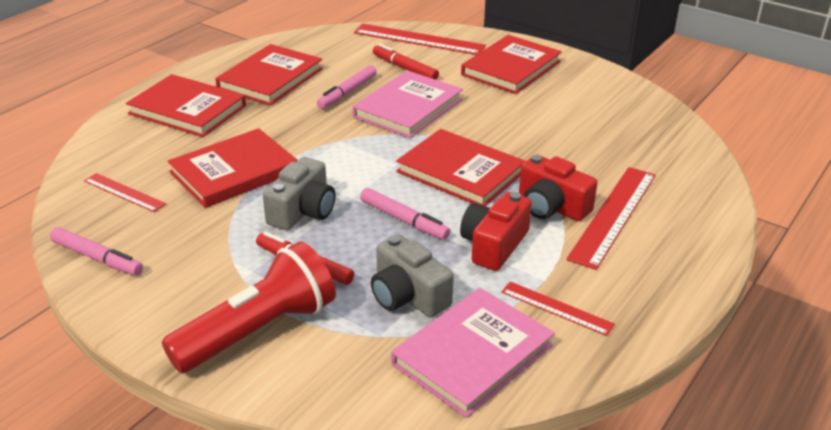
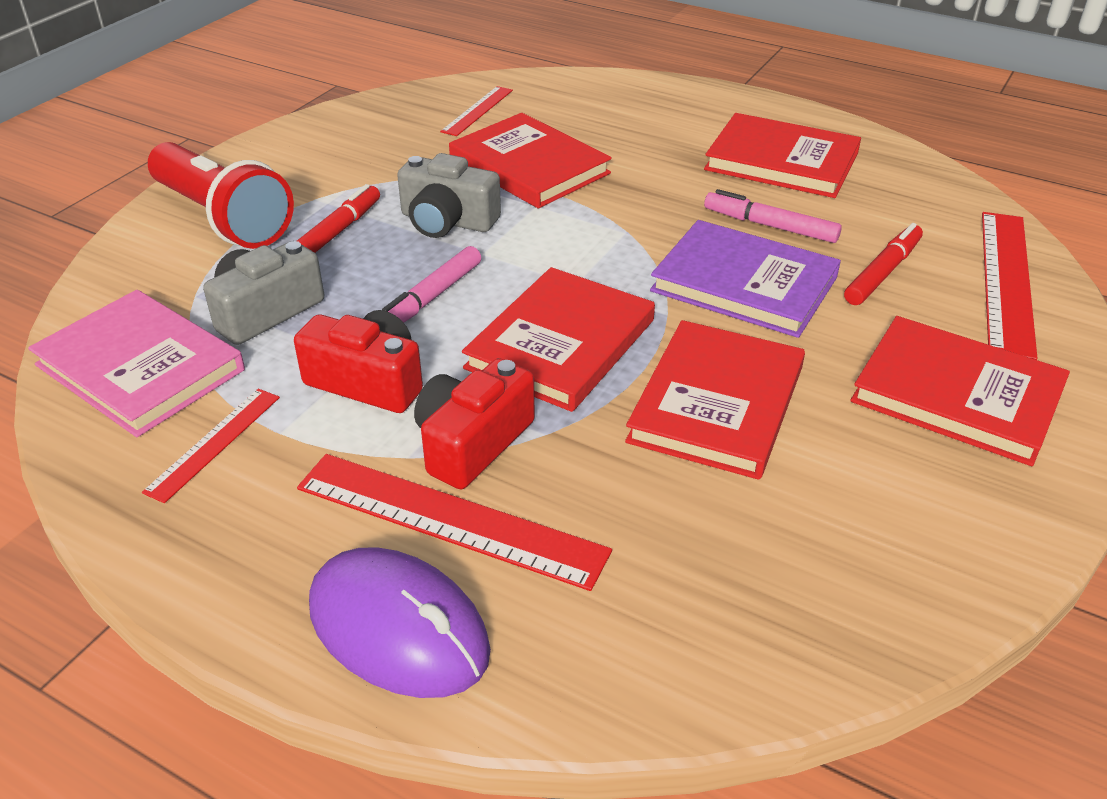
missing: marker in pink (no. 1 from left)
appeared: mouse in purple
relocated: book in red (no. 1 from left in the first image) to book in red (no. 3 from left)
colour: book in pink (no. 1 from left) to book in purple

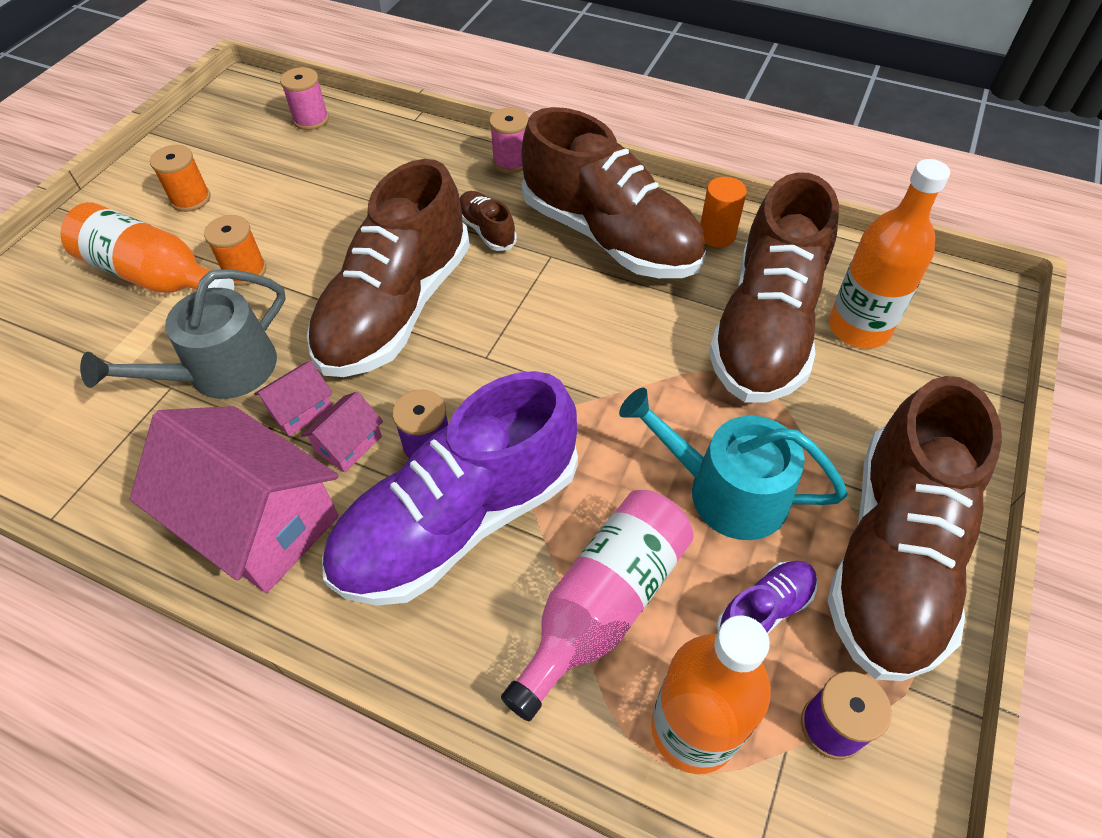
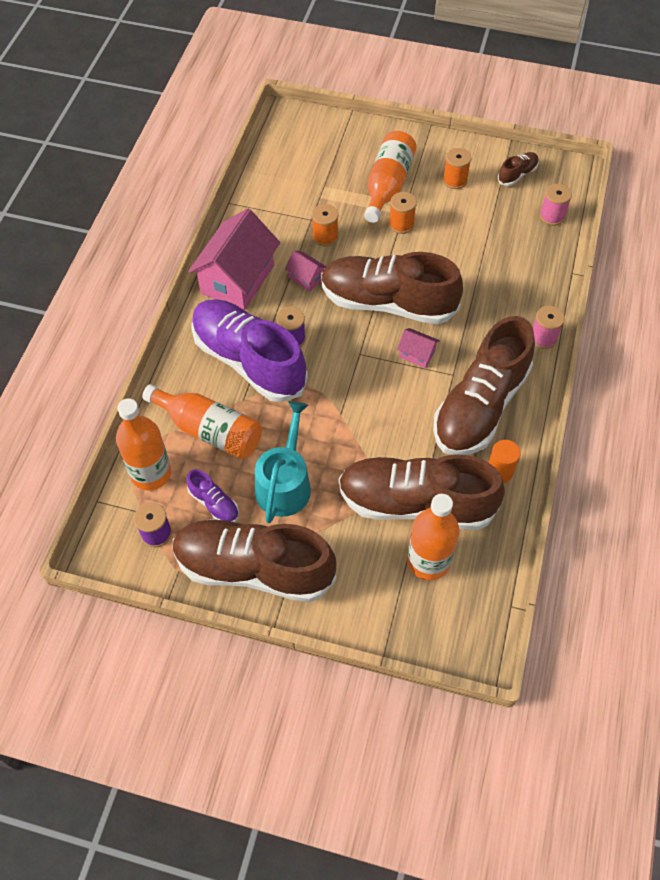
relocated: shoe in brown (no. 2 from left in the first image) to shoe in brown (no. 5 from left); house in pink (no. 3 from left)
exchanged: watering can in grey to spool in orange (no. 1 from left)
colour: bottle in pink to bottle in orange (no. 2 from left)

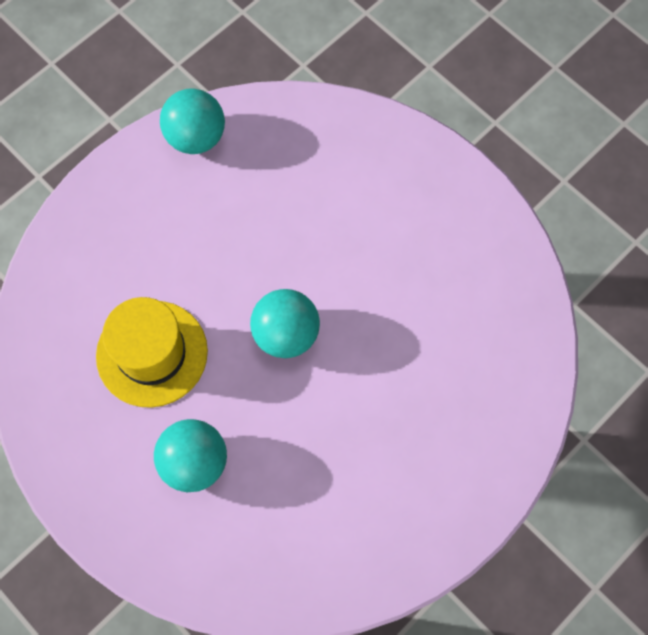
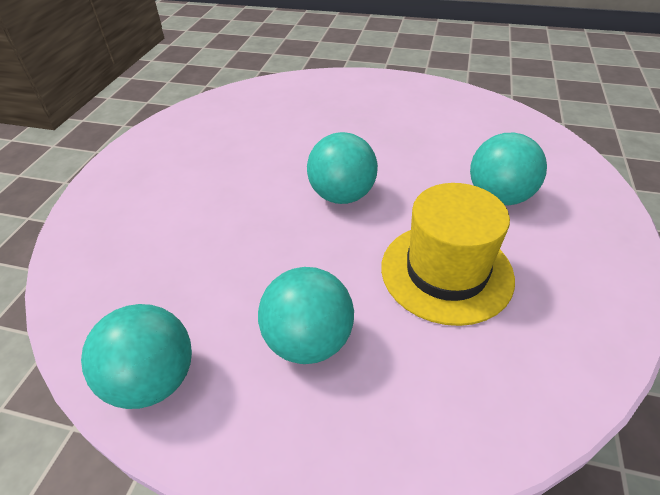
appeared: ball in turquoise (no. 2 from left)

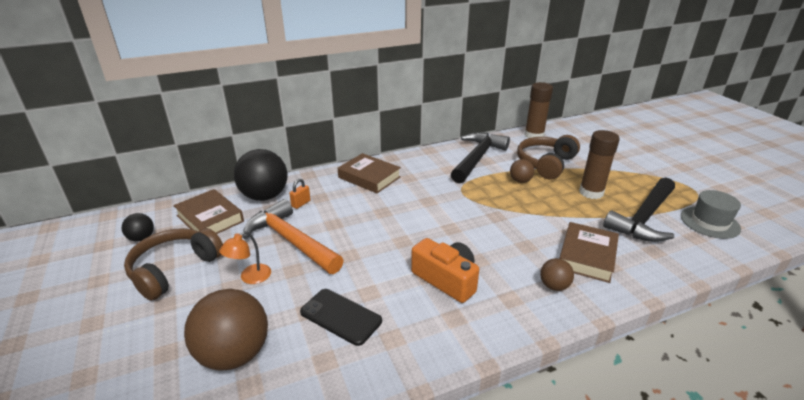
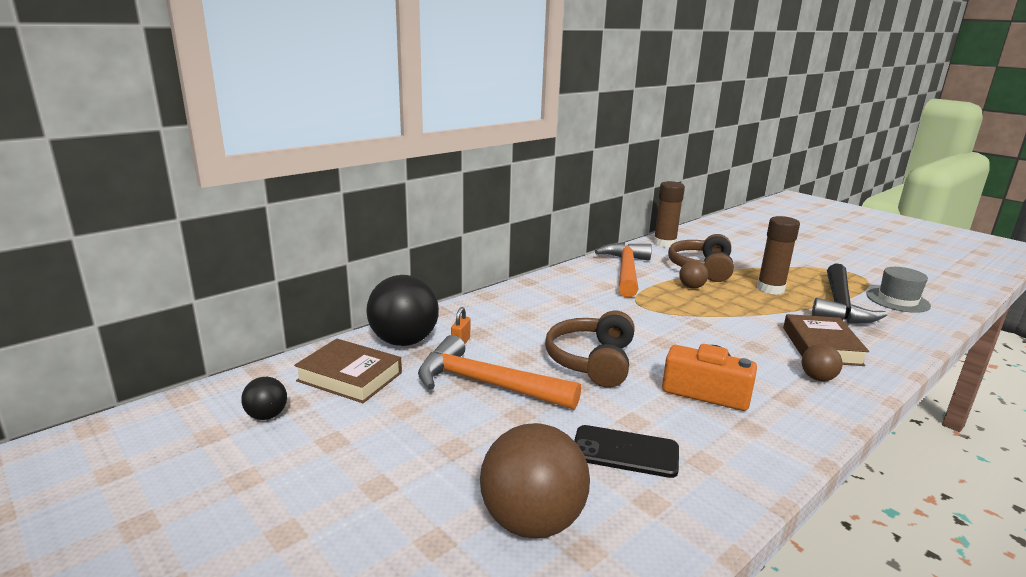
missing: book in brown (no. 2 from left); lamp in orange
relocated: headphones in brown (no. 1 from left)
colour: hammer in black (no. 1 from left) to hammer in orange (no. 2 from left)

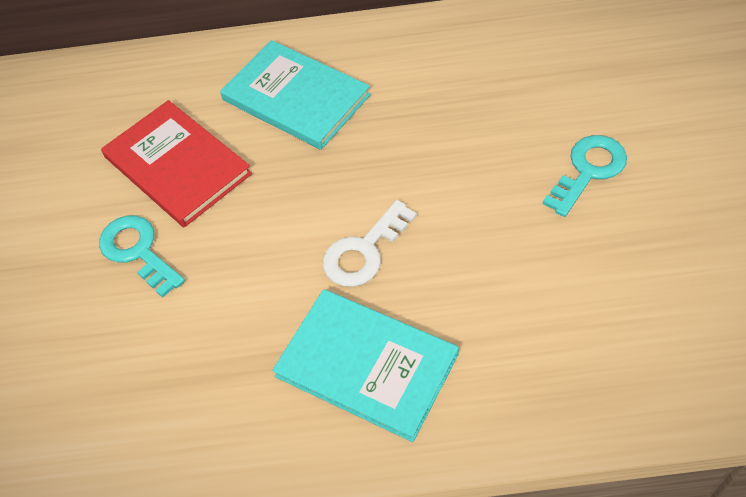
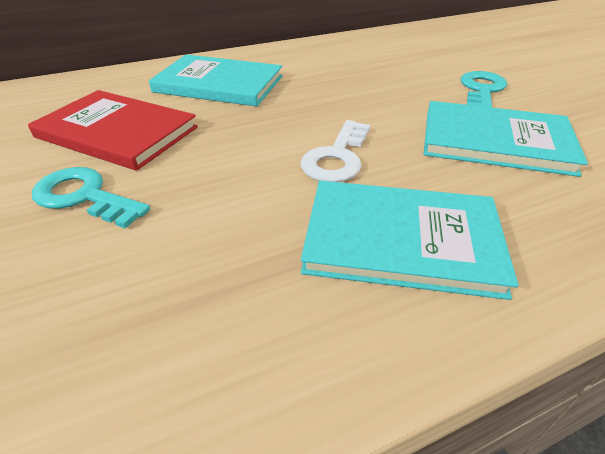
appeared: book in turquoise (no. 3 from left)

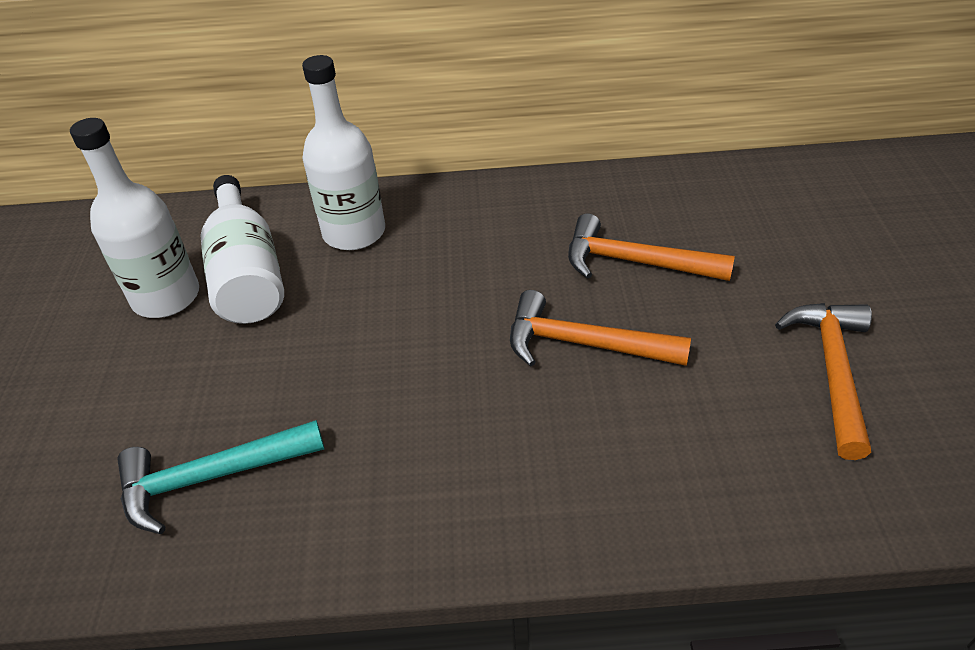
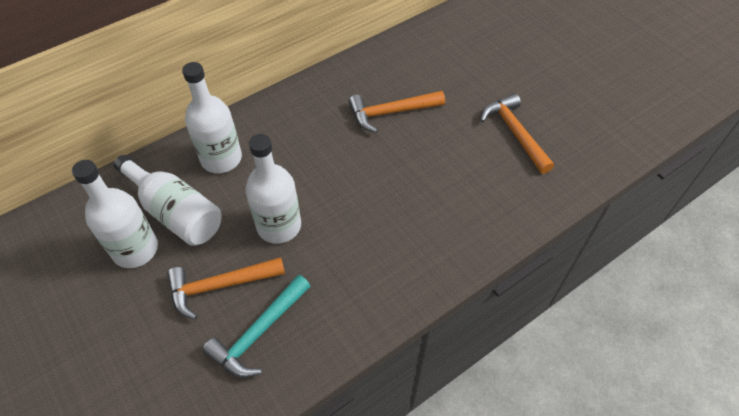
appeared: bottle in white (no. 4 from left)
relocated: hammer in orange (no. 1 from left)

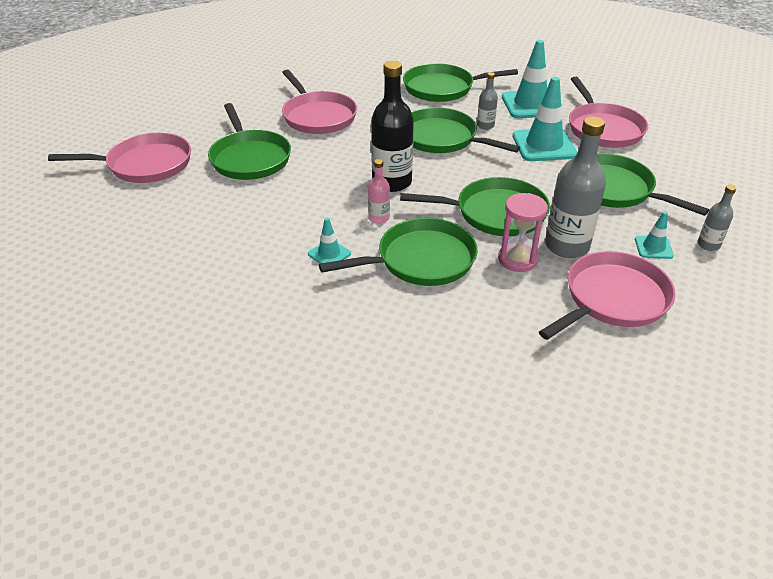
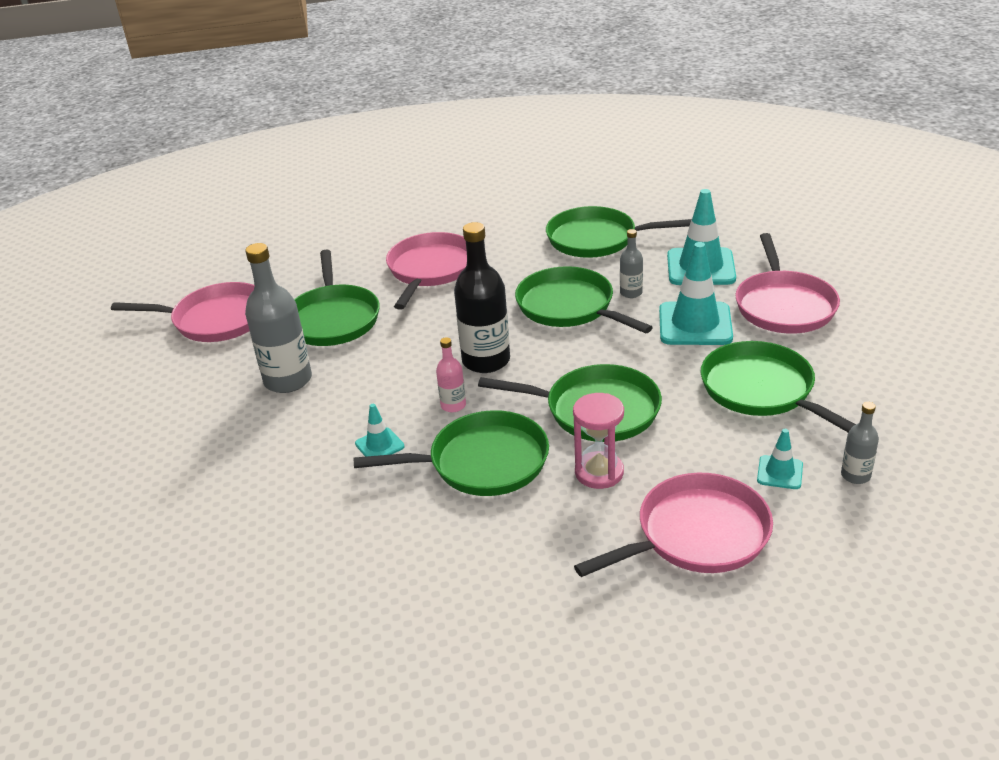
relocated: bottle in grey (no. 2 from left in the first image) to bottle in grey (no. 1 from left)
spun: pan in pink (no. 2 from left) 150 degrees counterclockwise

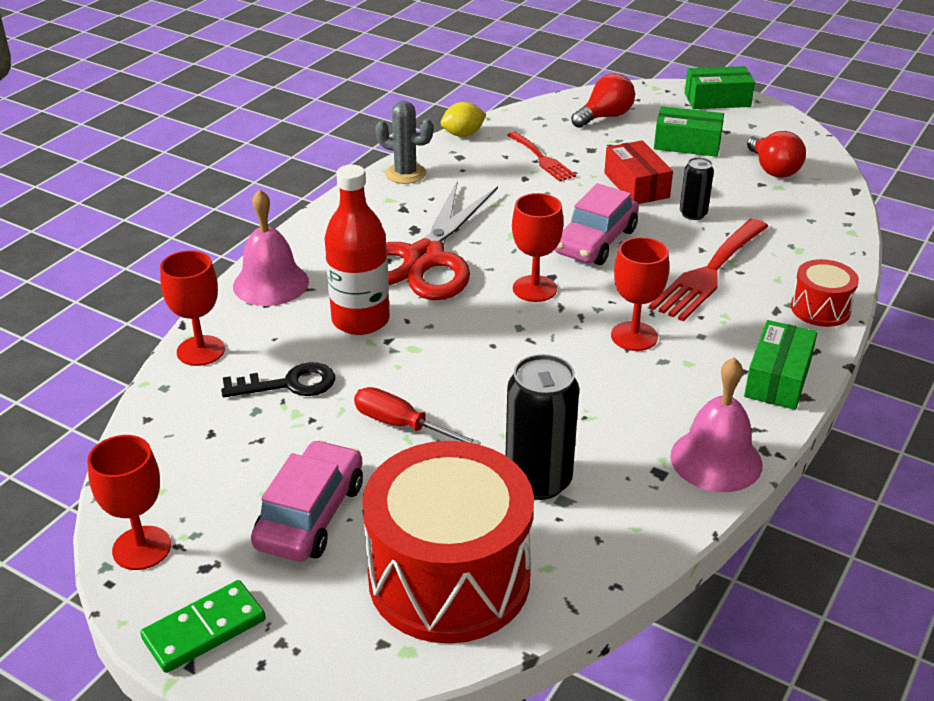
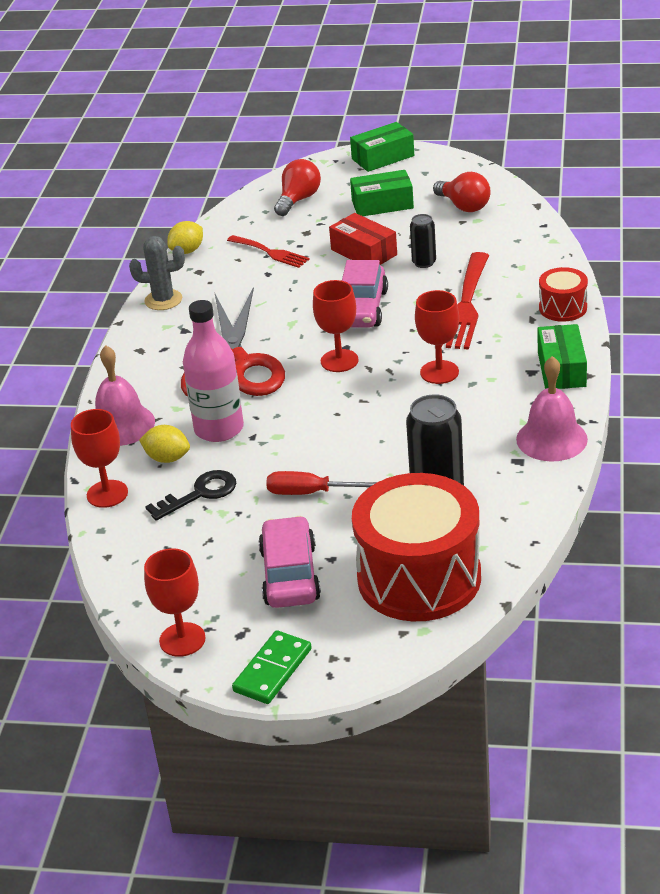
appeared: lemon in yellow (no. 1 from left)
colour: bottle in red to bottle in pink

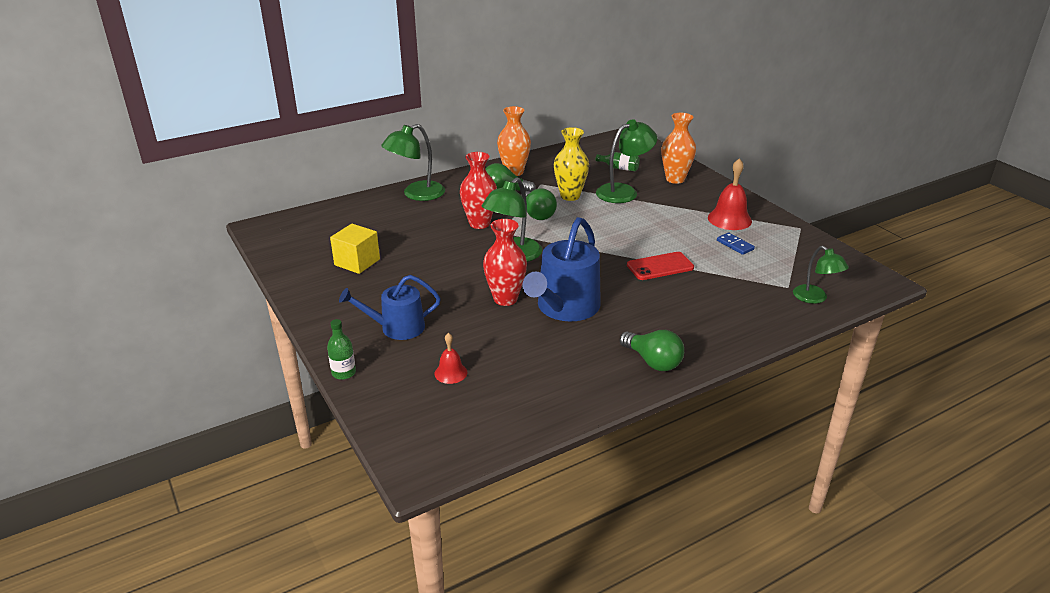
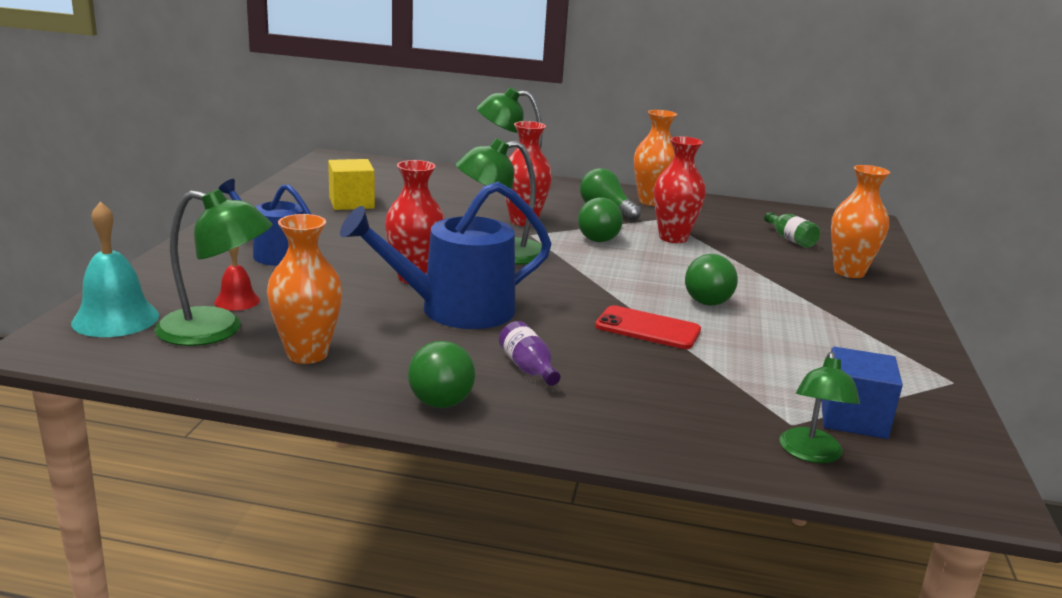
missing: bell in red (no. 2 from left); domino in blue; bottle in green (no. 1 from left)
appeared: bell in turquoise; vase in orange (no. 1 from left); light bulb in green (no. 4 from left); bottle in purple; cube in blue
relocated: lamp in green (no. 3 from left in the first image) to lamp in green (no. 1 from left)
colour: vase in yellow to vase in red (no. 3 from left)

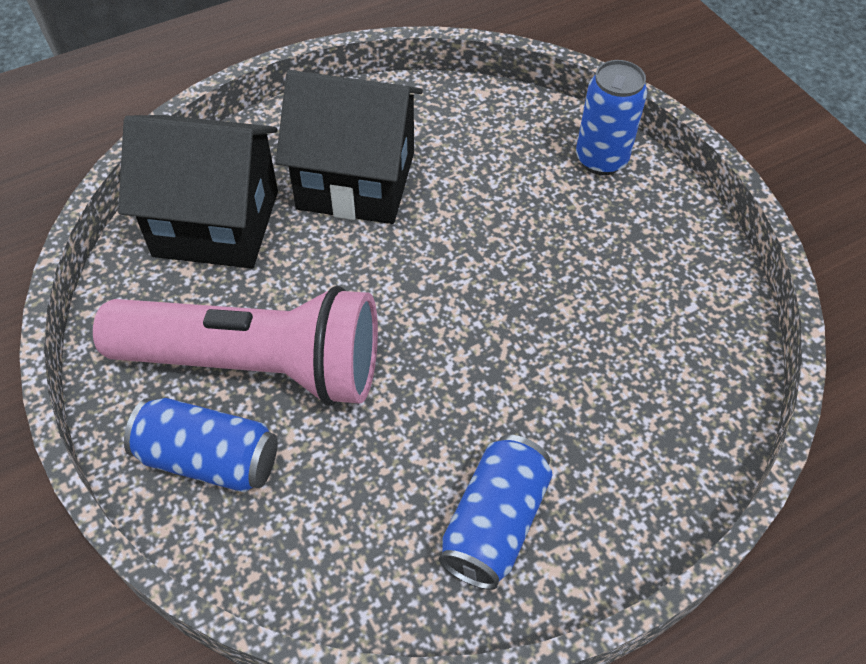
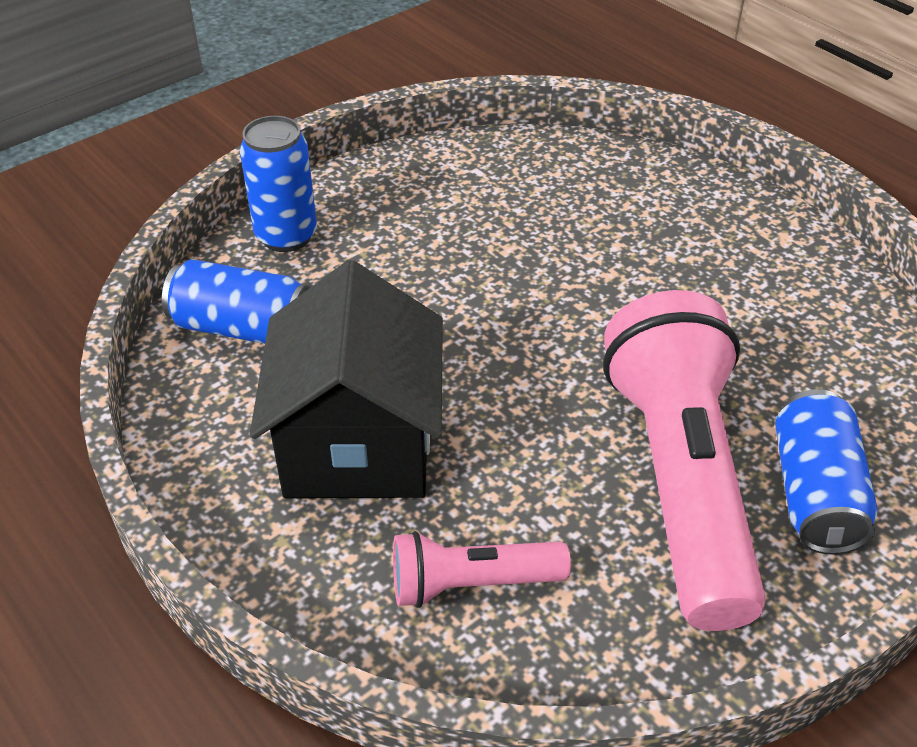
relocated: can in blue (no. 2 from left in the first image) to can in blue (no. 1 from left)
exchanged: house in black (no. 1 from left) to flashlight in pink (no. 1 from left)

